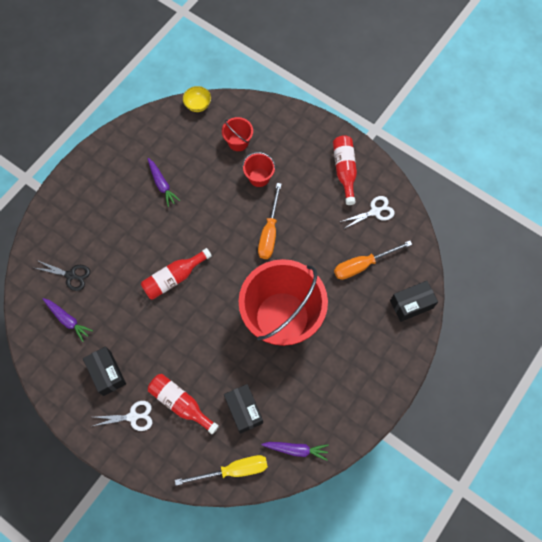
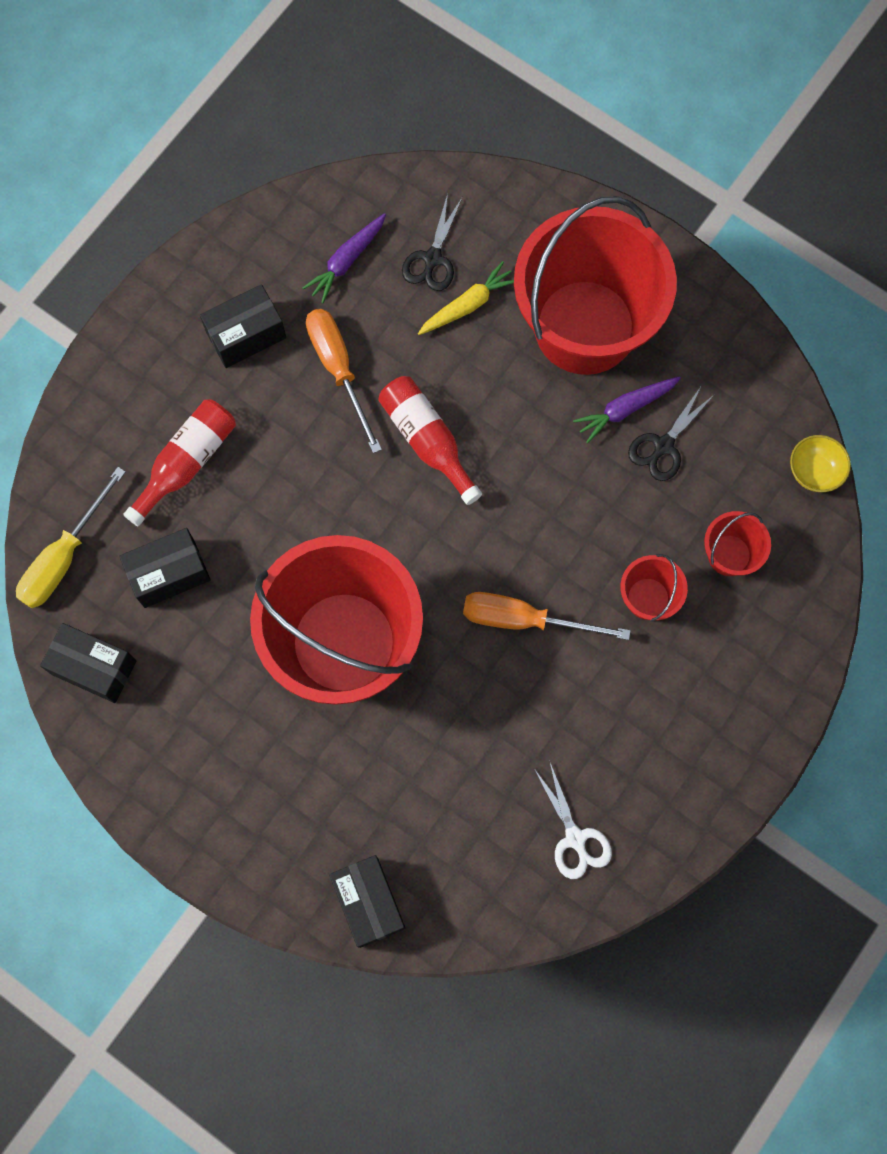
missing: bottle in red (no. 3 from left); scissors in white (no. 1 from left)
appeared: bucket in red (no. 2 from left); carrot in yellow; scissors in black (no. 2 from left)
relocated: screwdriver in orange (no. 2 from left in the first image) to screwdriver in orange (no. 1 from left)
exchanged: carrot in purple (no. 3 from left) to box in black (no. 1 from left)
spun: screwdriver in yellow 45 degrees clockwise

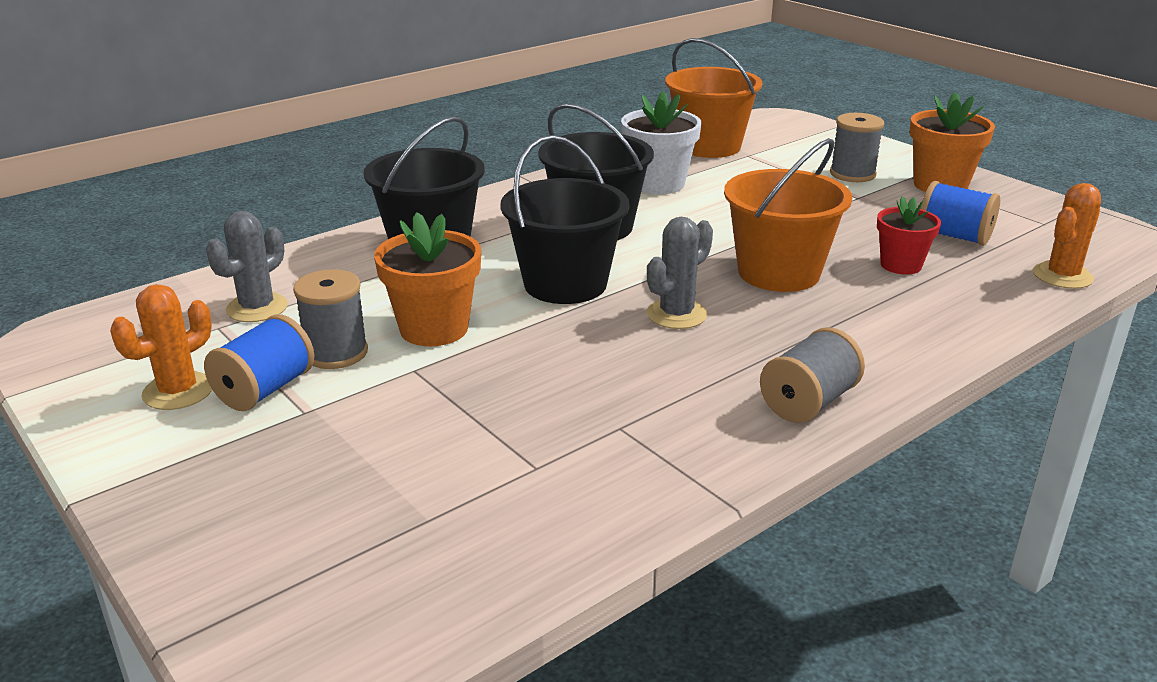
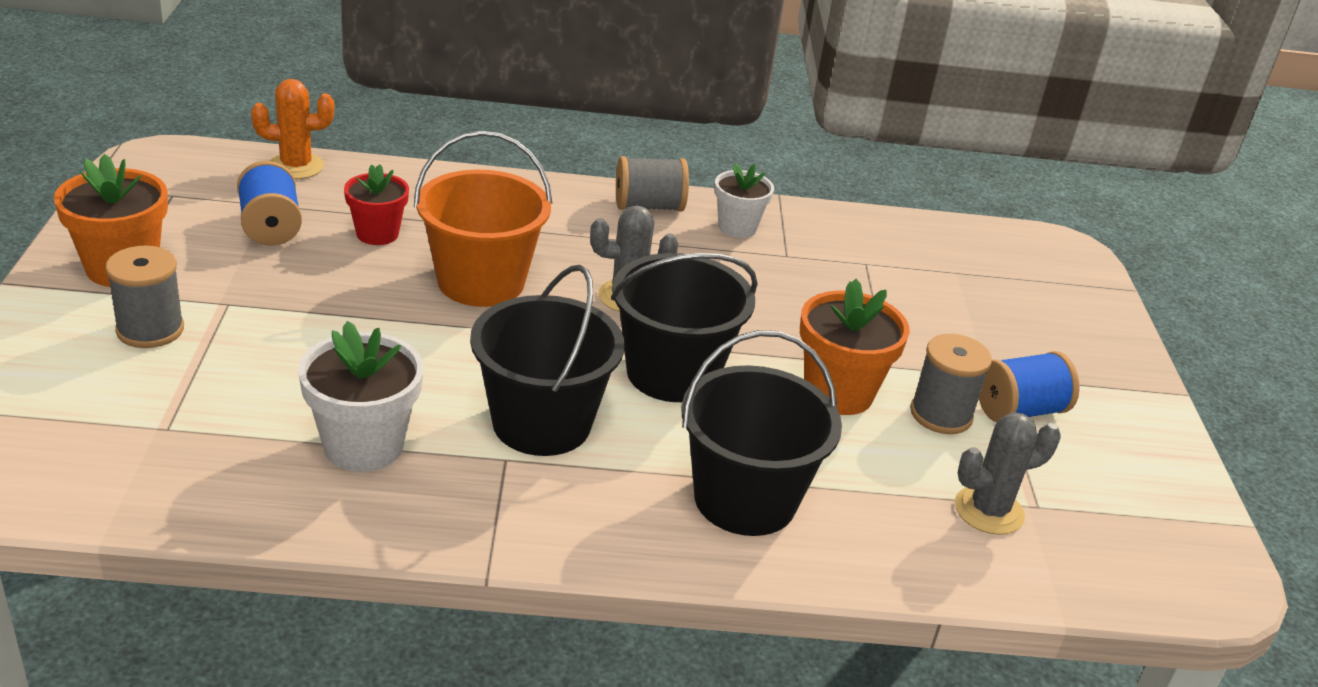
missing: bucket in orange (no. 1 from left); cactus in orange (no. 1 from left)
appeared: flower pot in white (no. 2 from left)

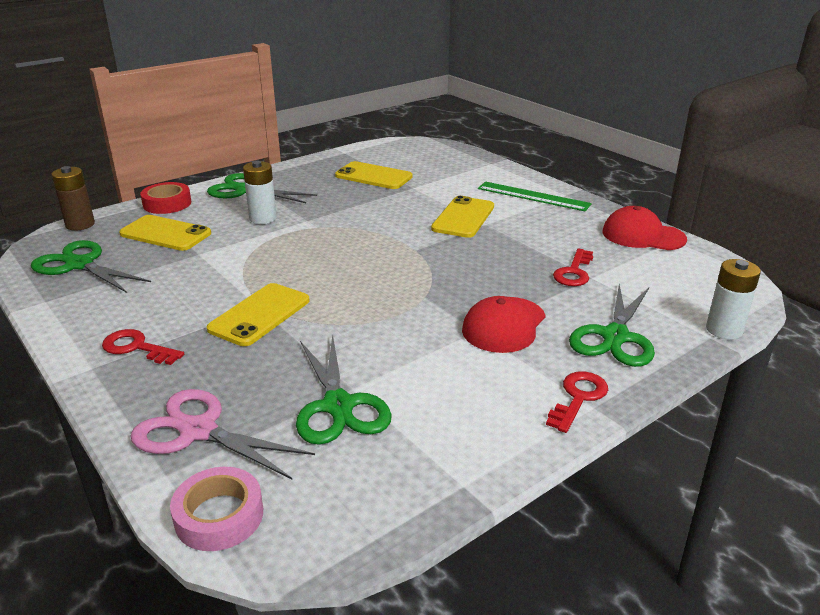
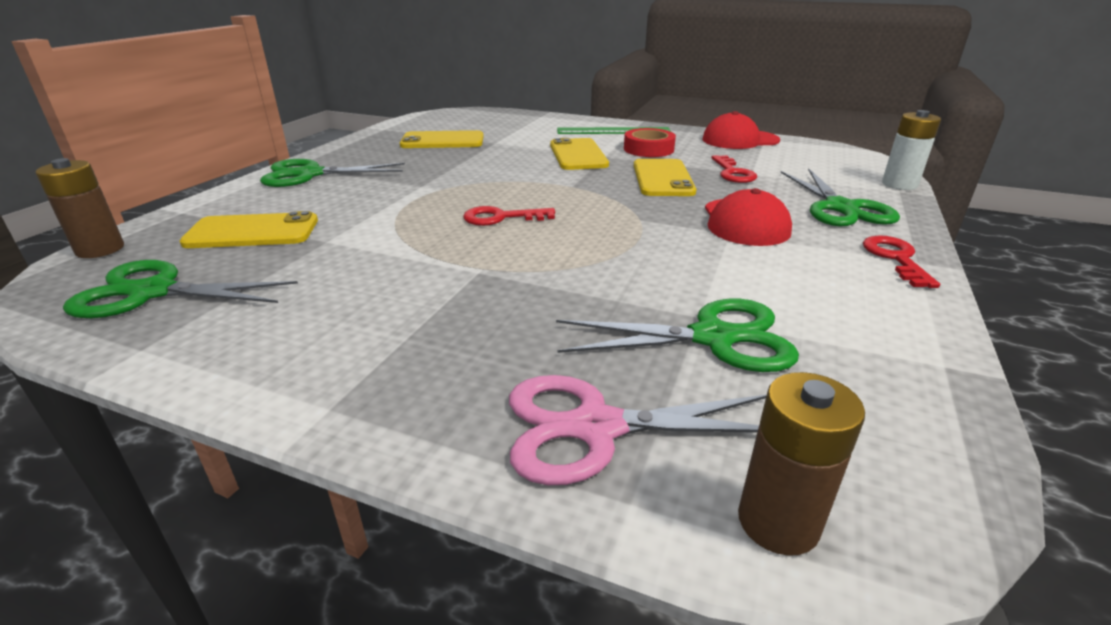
missing: battery in white (no. 1 from left)
relocated: tape in red; phone in yellow (no. 2 from left in the first image) to phone in yellow (no. 4 from left); key in red (no. 1 from left)
exchanged: tape in pink to battery in brown (no. 2 from left)
spun: scissors in green (no. 3 from left) 45 degrees counterclockwise

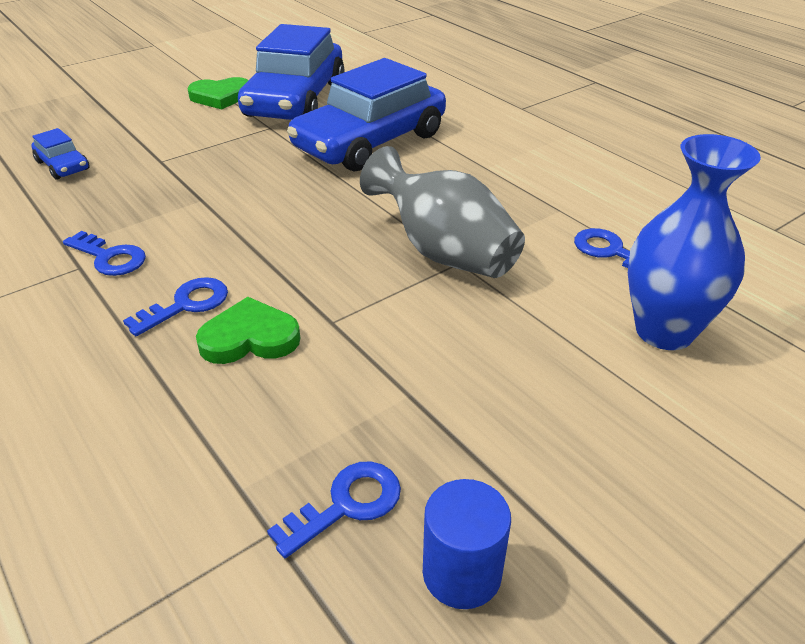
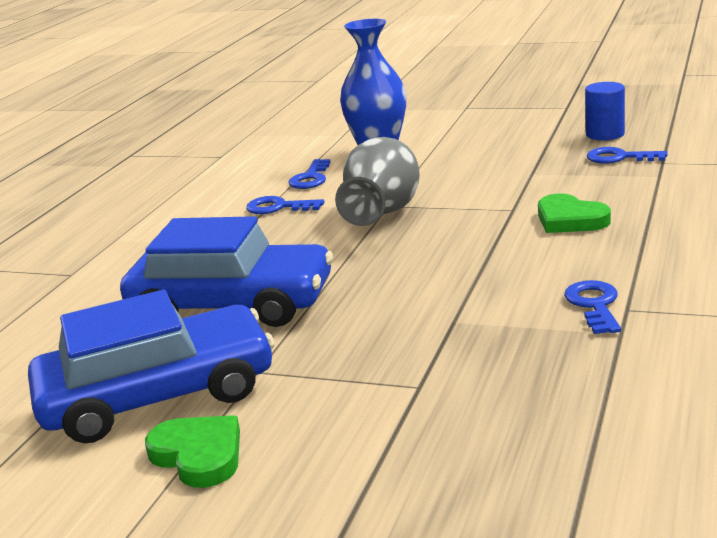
missing: car in blue (no. 1 from left)
relocated: key in blue (no. 2 from left in the first image) to key in blue (no. 1 from left)

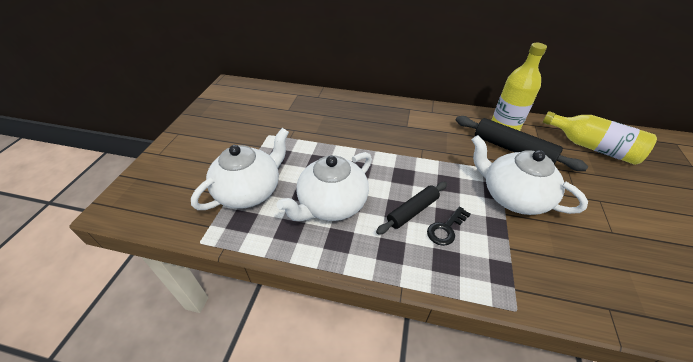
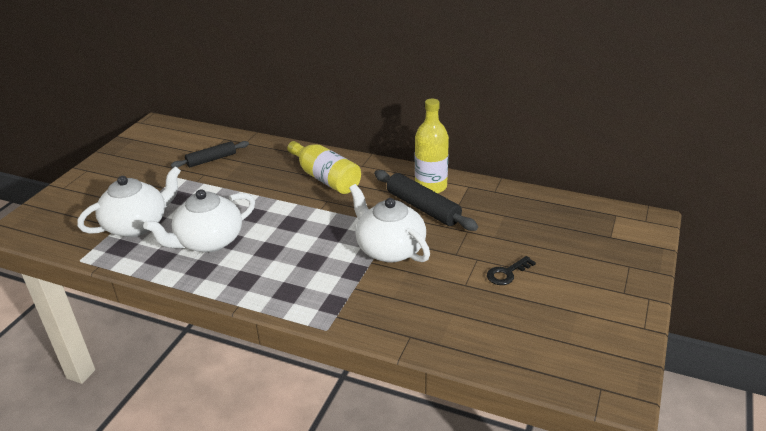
relocated: bottle in yellow (no. 2 from left in the first image) to bottle in yellow (no. 1 from left); rolling pin in black (no. 1 from left); key in black

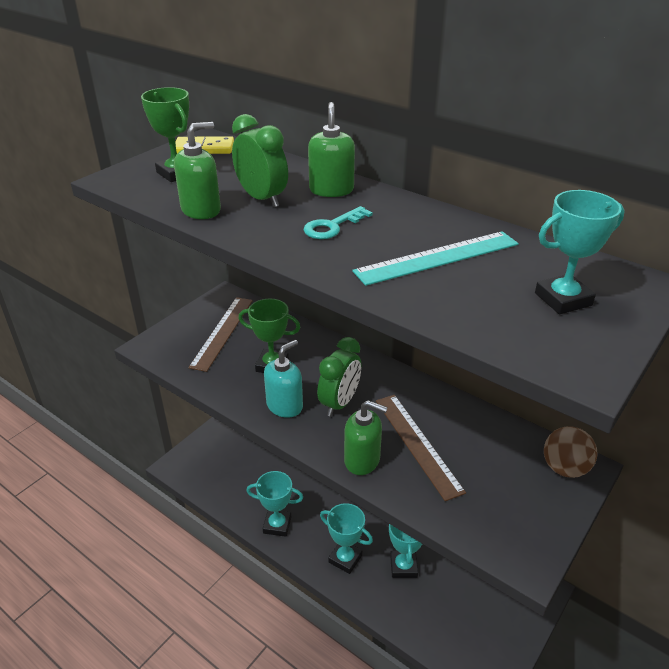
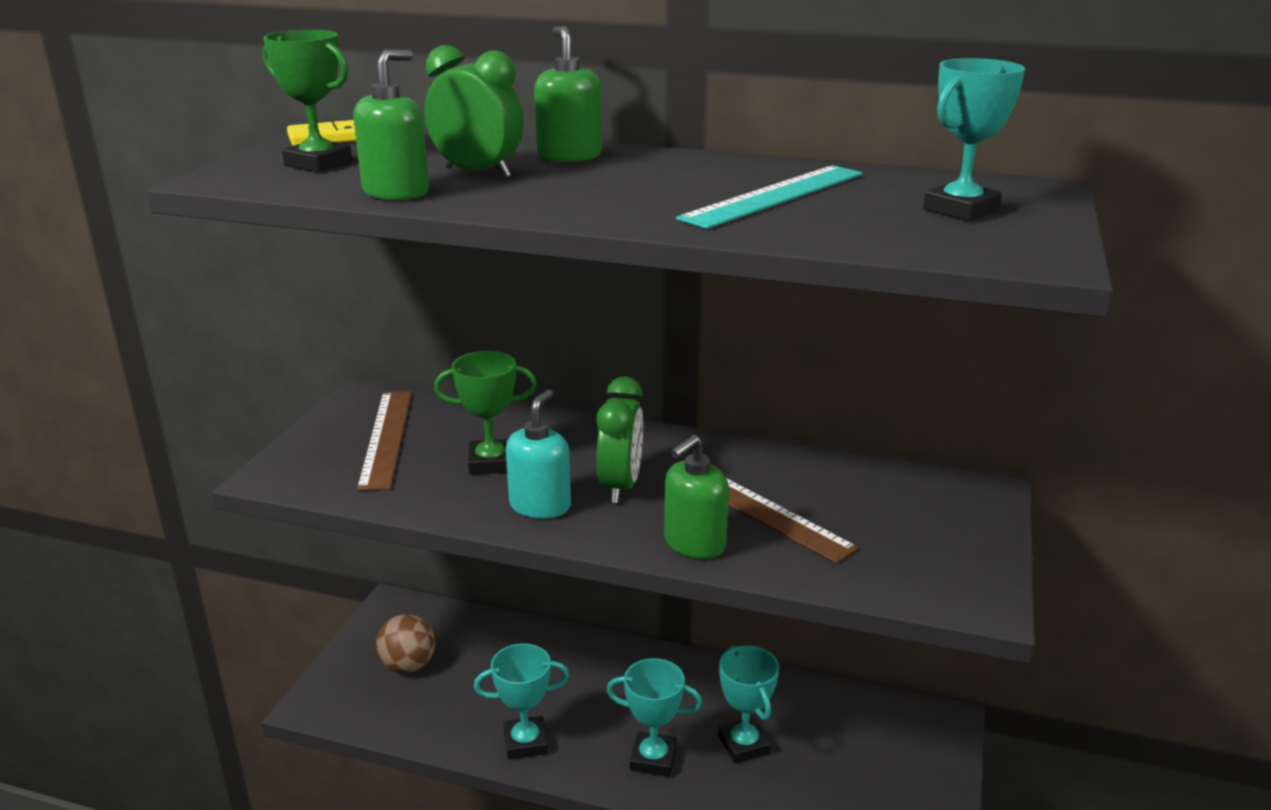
missing: key in turquoise
relocated: ball in brown
spun: soap dispenser in green (no. 3 from left) 135 degrees clockwise

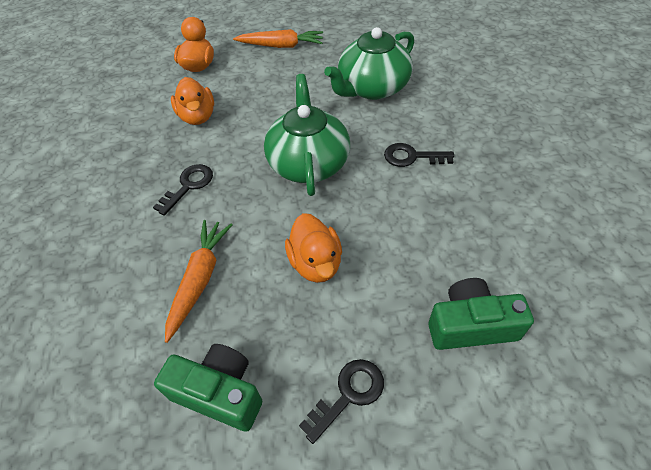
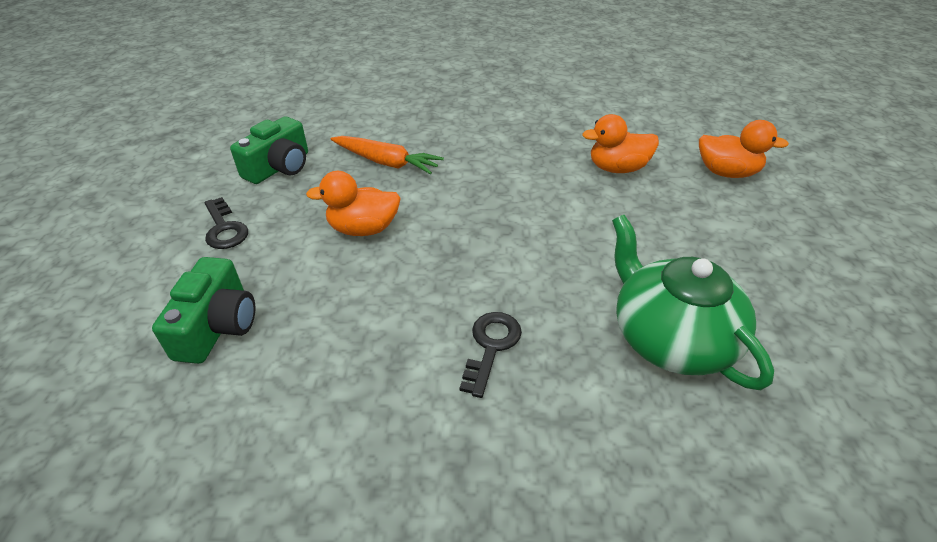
missing: carrot in orange (no. 2 from left); teapot in green (no. 1 from left); key in black (no. 1 from left)

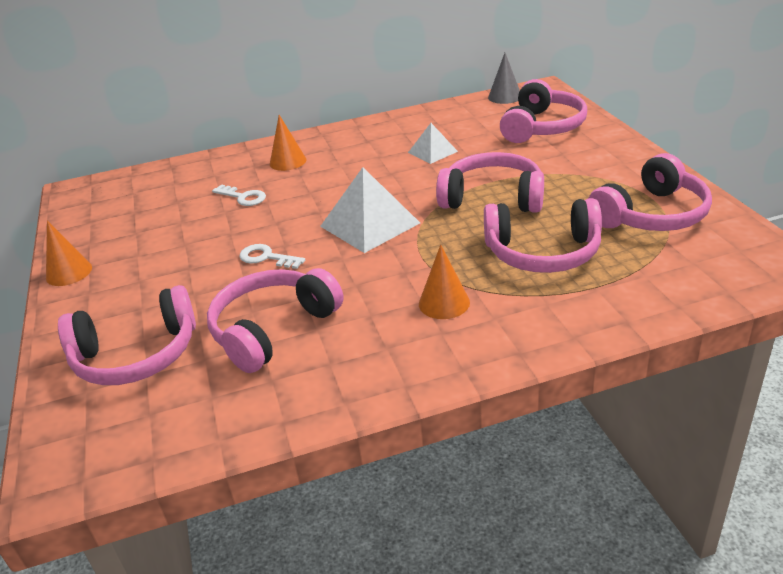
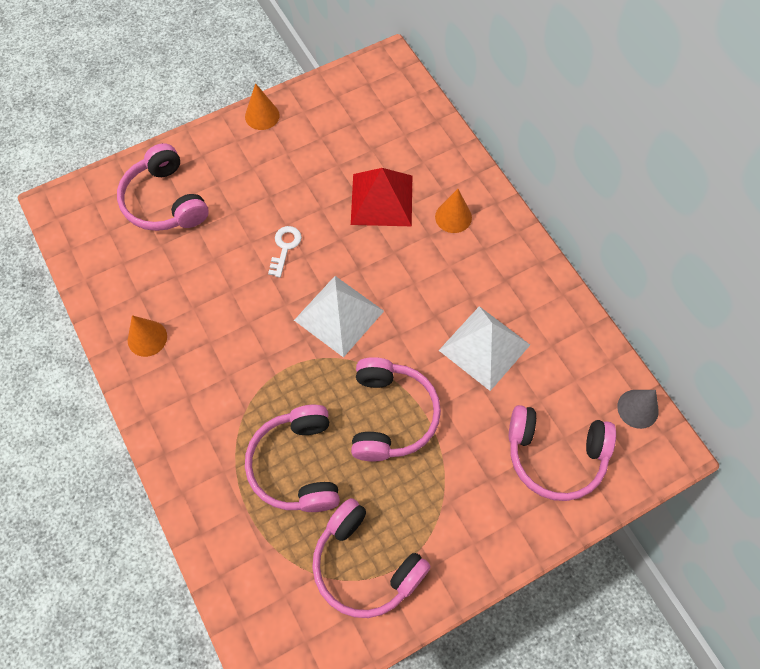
missing: headphones in pink (no. 2 from left)
relocated: cone in orange (no. 3 from left in the first image) to cone in orange (no. 1 from left)
exchanged: key in white (no. 1 from left) to pyramid in red
size: pyramid in white (no. 2 from left) x1.75

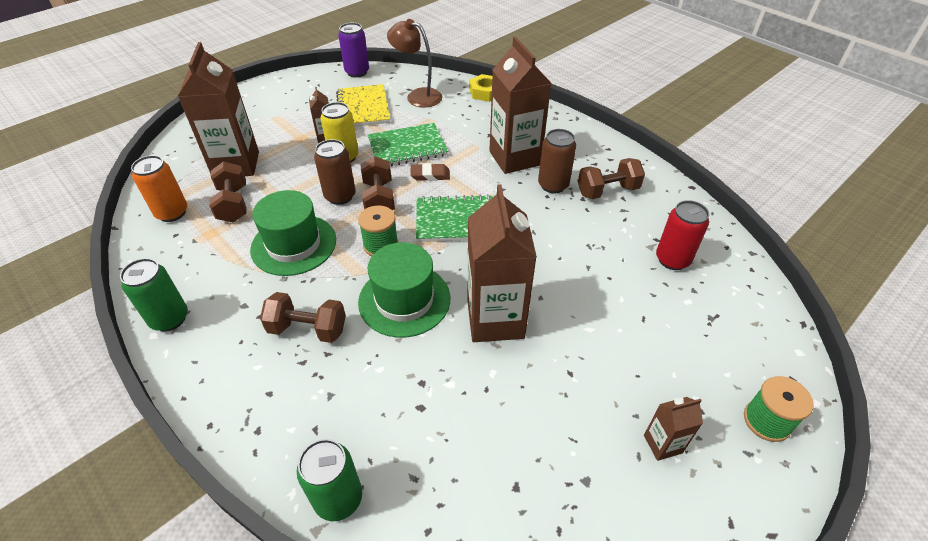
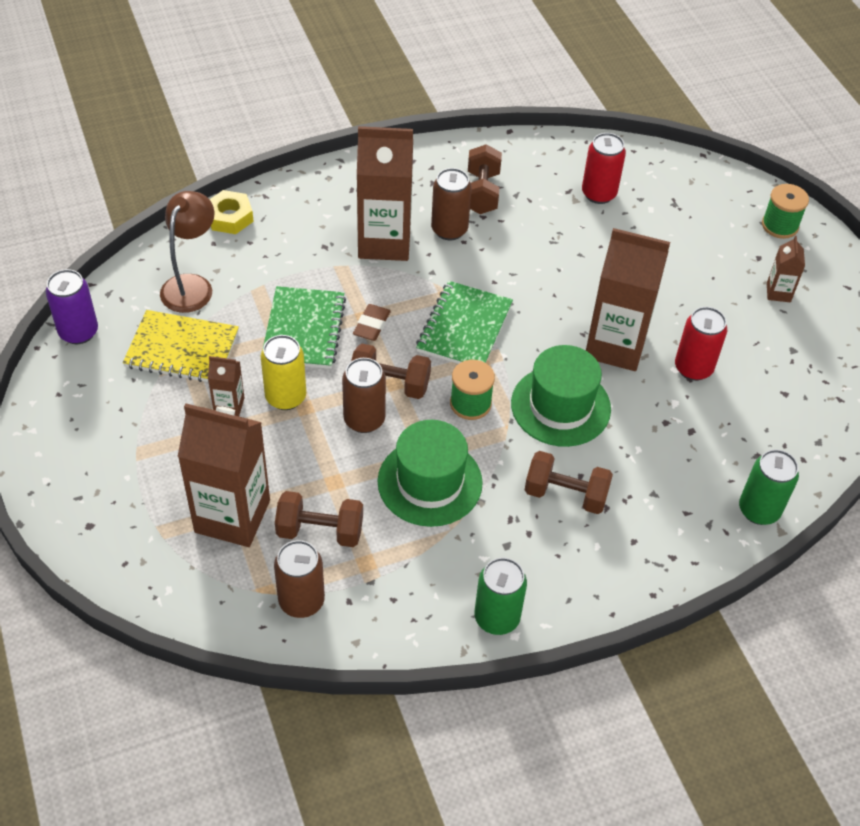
appeared: can in red (no. 2 from left)
colour: can in orange to can in brown (no. 1 from left)
spun: lamp in brown 150 degrees clockwise; dumbbell in brown (no. 2 from left in the first image) 75 degrees clockwise

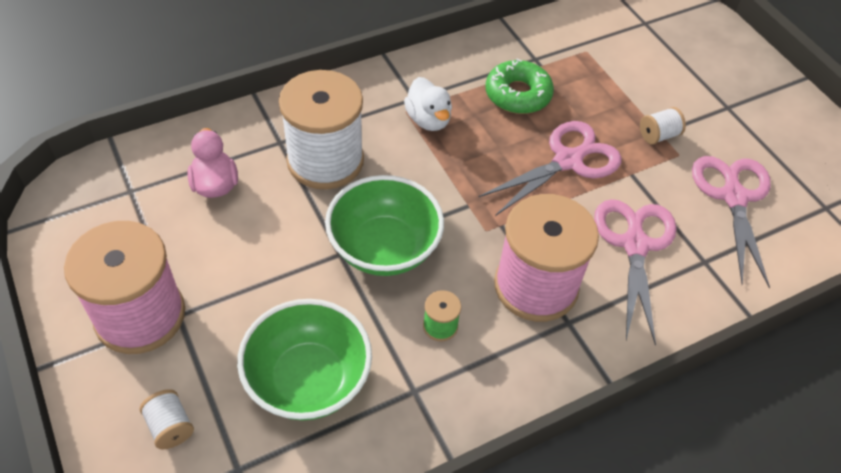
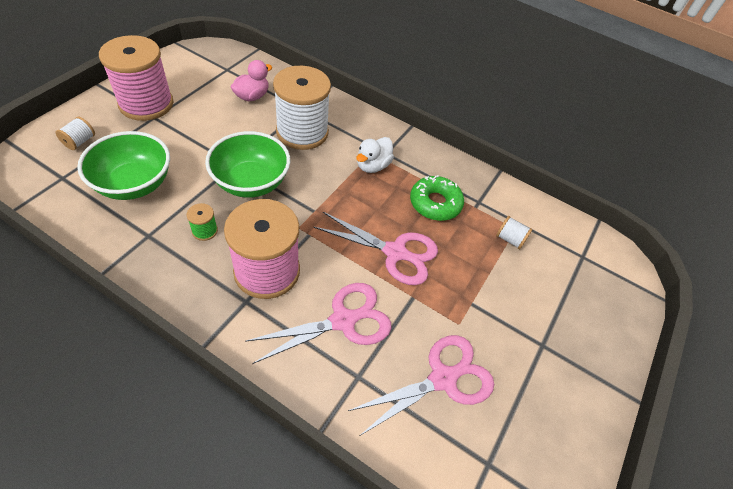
relocated: spool in white (no. 3 from left)

